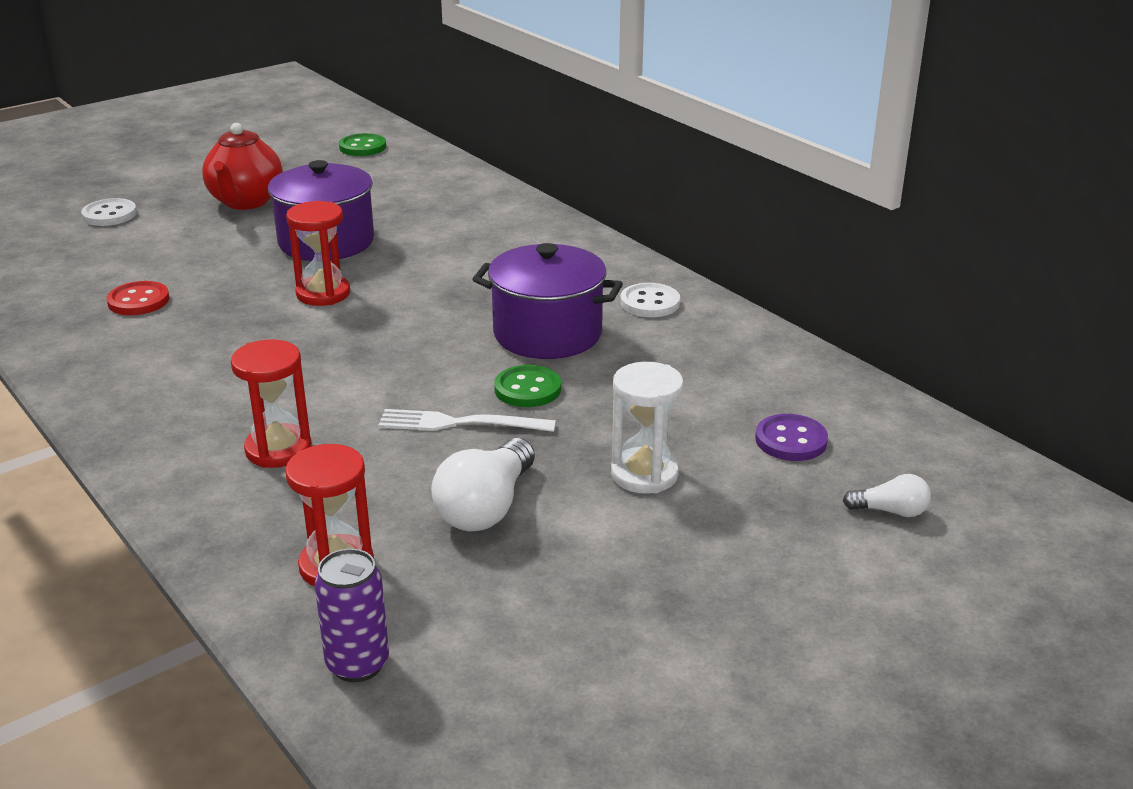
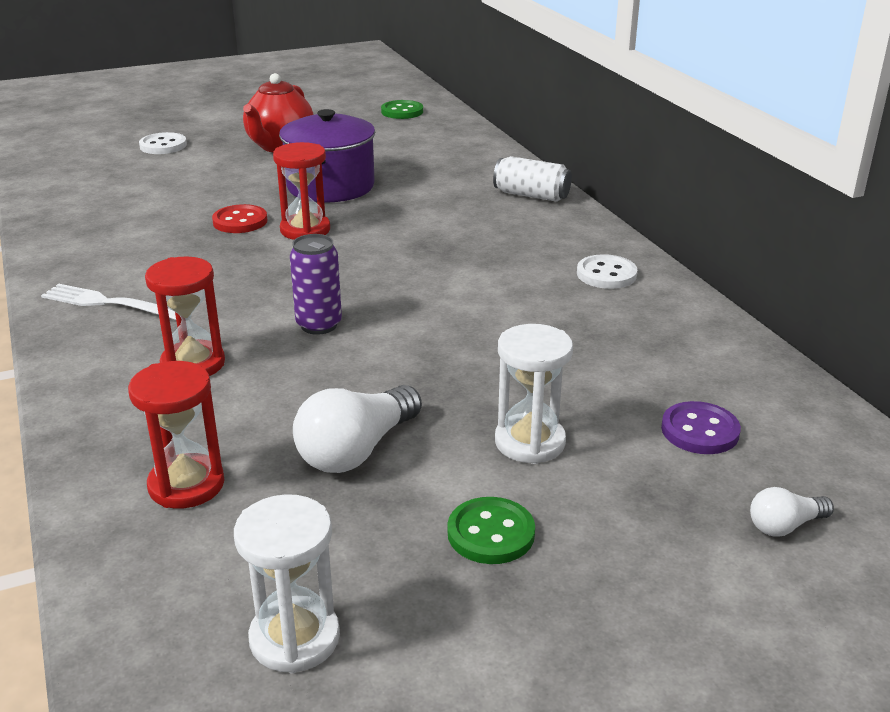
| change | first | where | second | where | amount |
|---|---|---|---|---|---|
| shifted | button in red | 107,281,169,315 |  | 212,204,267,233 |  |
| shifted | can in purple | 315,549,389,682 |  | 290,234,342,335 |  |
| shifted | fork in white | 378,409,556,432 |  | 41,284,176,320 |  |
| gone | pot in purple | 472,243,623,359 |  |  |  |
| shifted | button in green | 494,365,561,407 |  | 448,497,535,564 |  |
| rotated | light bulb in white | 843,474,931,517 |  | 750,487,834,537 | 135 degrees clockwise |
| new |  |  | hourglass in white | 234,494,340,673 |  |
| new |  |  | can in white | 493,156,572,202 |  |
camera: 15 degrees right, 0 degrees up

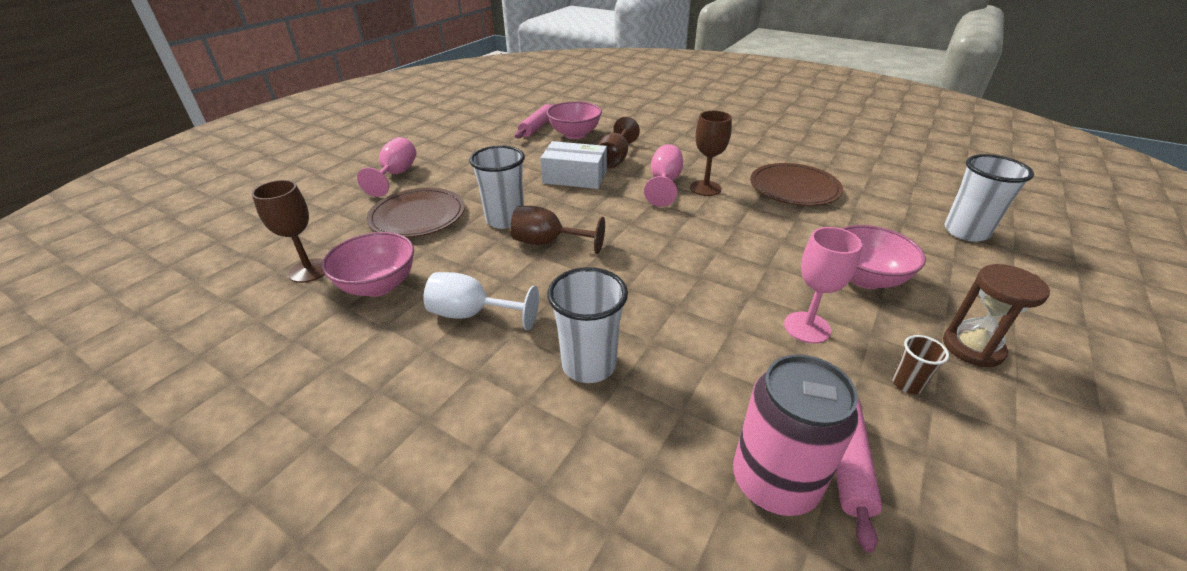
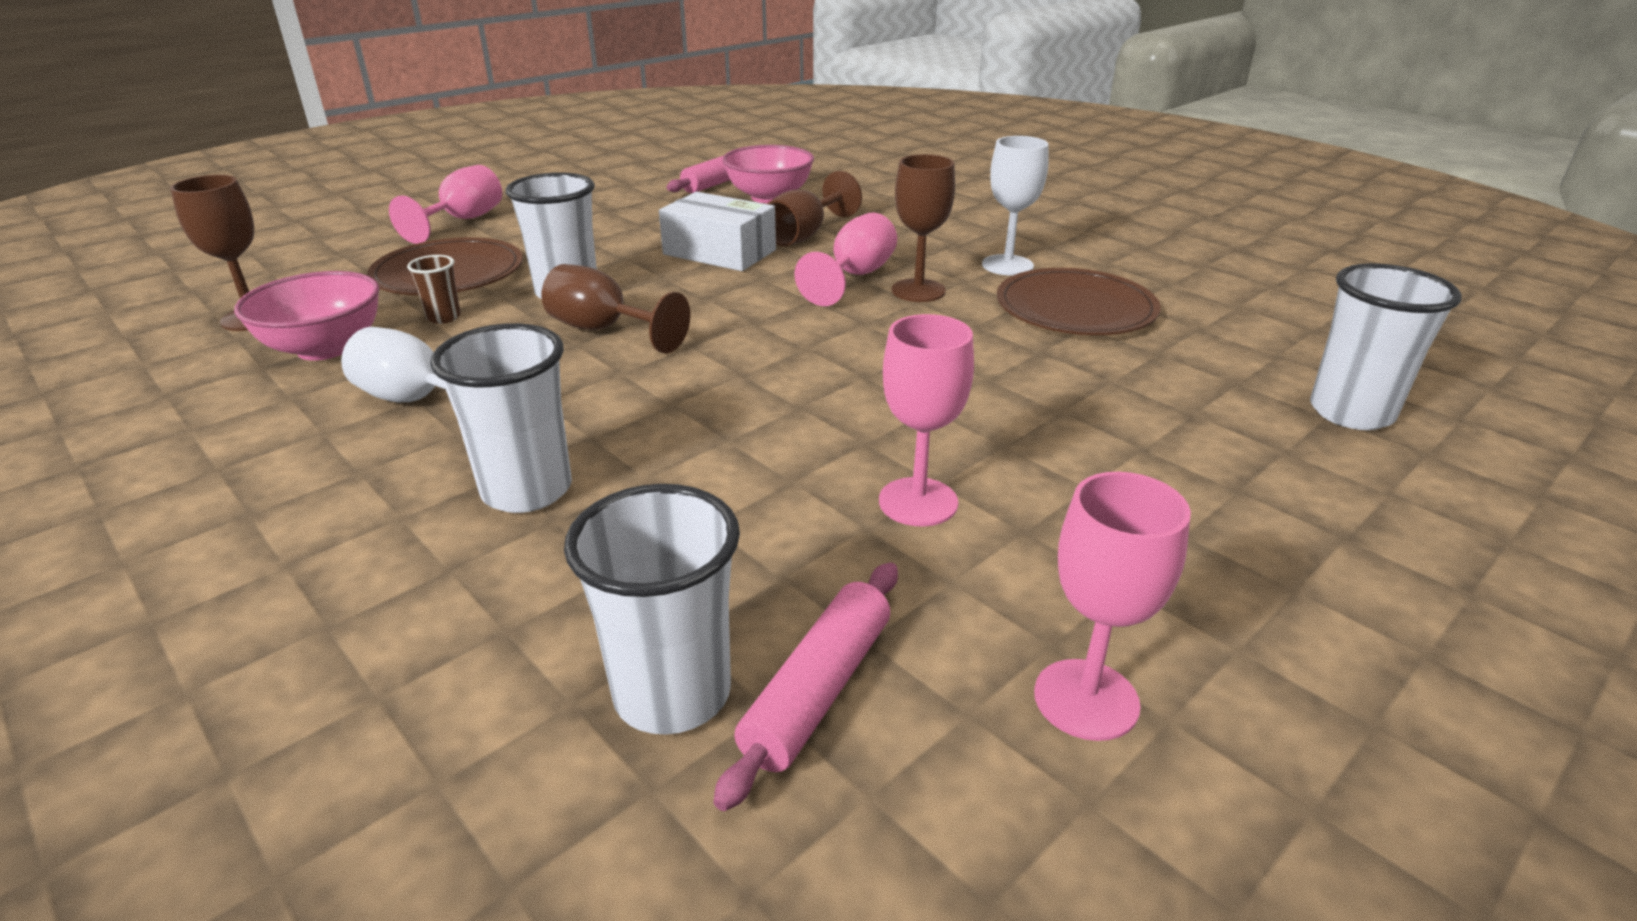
| change | first | where | second | where | amount |
|---|---|---|---|---|---|
| swapped | can in pink | 733,355,858,516 | cup in white | 564,484,740,735 |  |
| gone | bowl in pink | 841,225,926,289 |  |  |  |
| shifted | cup in brown | 892,335,949,394 |  | 407,255,461,324 |  |
| gone | hourglass in brown | 943,264,1050,367 |  |  |  |
| new |  |  | goblet in white | 982,136,1049,276 |  |
| new |  |  | goblet in pink | 1034,472,1191,741 |  |
camera: 15 degrees right, 5 degrees down

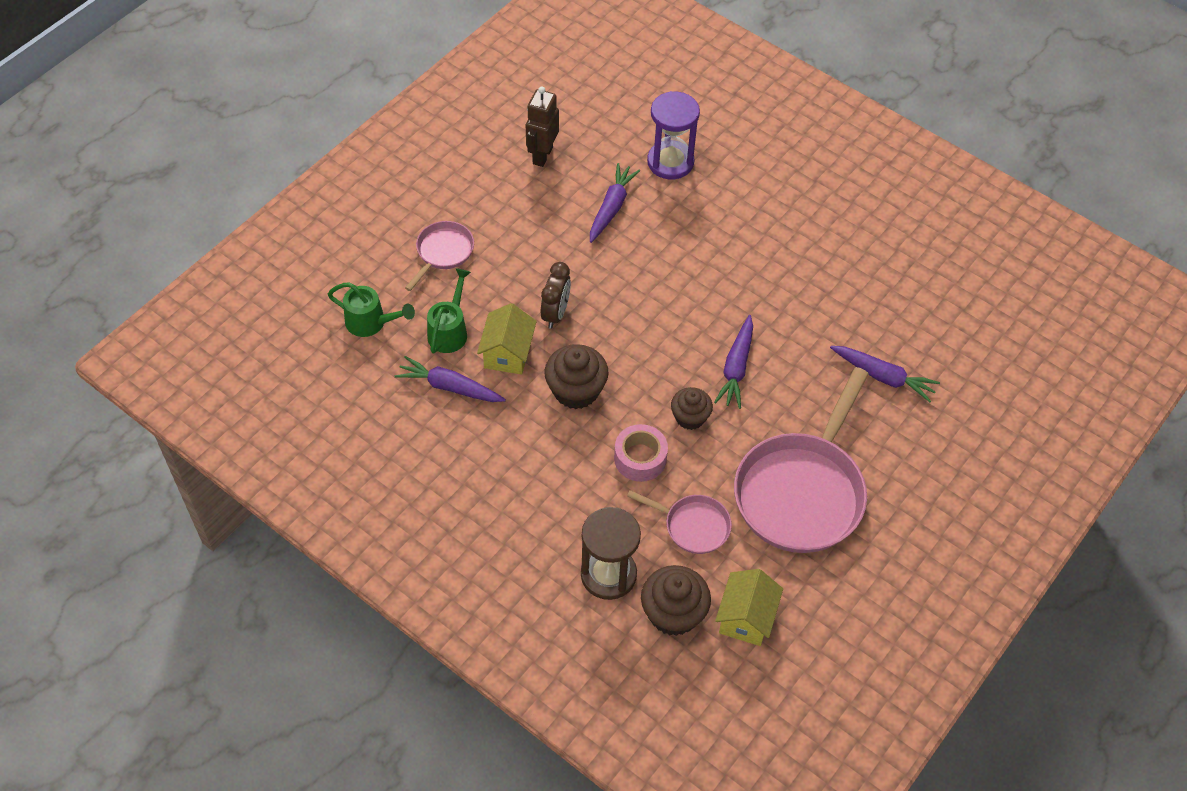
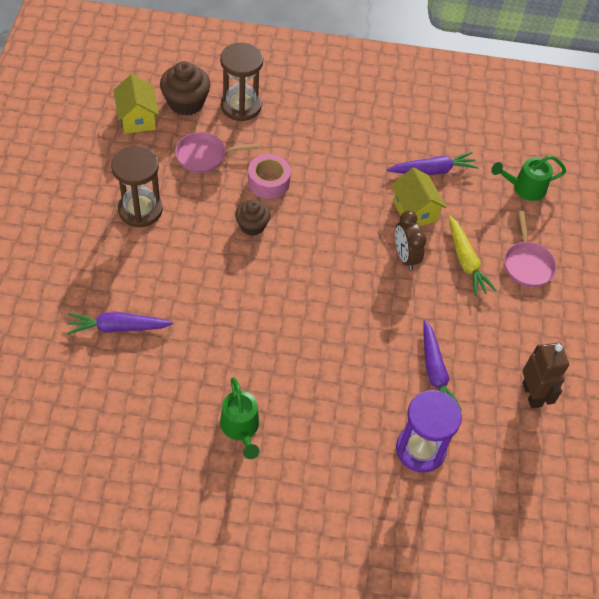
| change | first | where | second | where | amount |
|---|---|---|---|---|---|
| shifted | watering can in green | 427,268,471,353 |  | 220,377,260,459 |  |
| gone | cupcake in brown | 544,344,609,409 |  |  |  |
| gone | carrot in purple | 714,315,753,409 |  |  |  |
| swapped | pan in pink | 734,367,869,553 | hourglass in brown | 111,146,163,227 |  |
| new |  |  | carrot in yellow | 448,215,497,296 |  |
camera: 145 degrees right, 0 degrees up

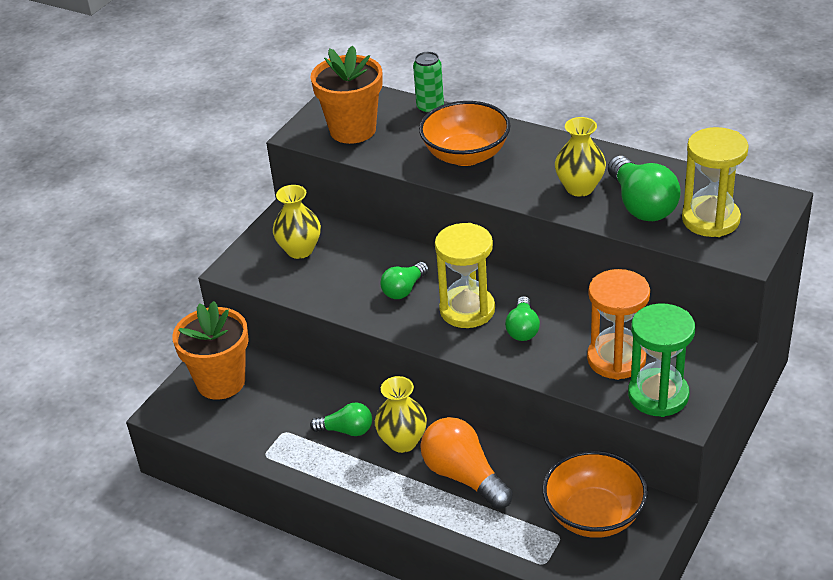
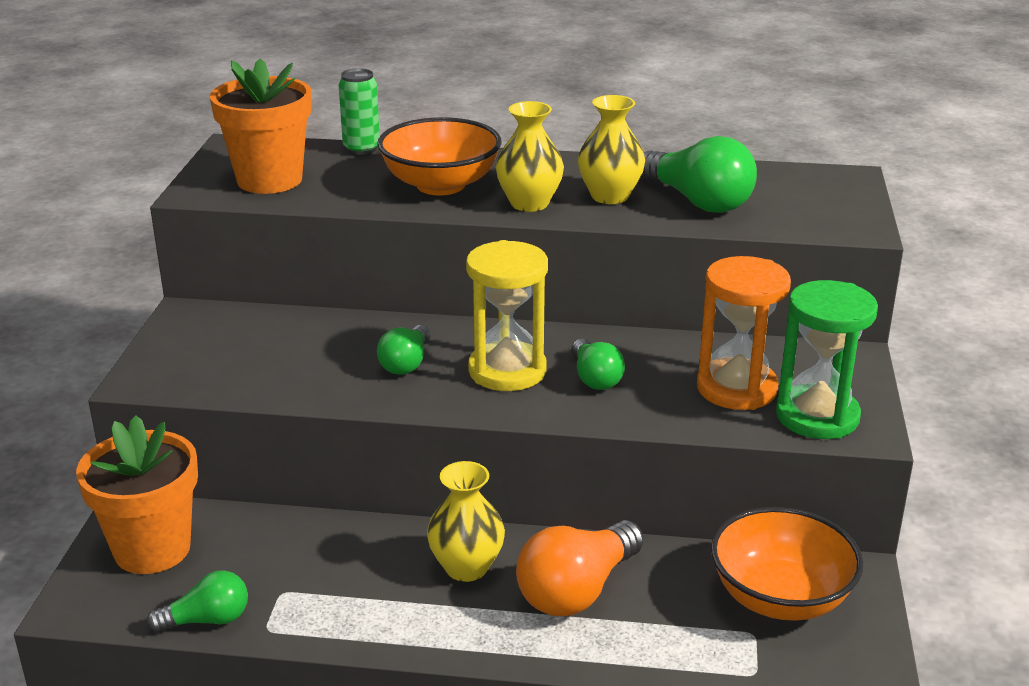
| change | first | where | second | where | amount |
|---|---|---|---|---|---|
| shifted | vase in yellow | 273,185,321,259 |  | 496,101,564,212 |  |
| shifted | light bulb in green | 310,402,372,436 |  | 146,570,248,632 |  |
| rotated | light bulb in orange | 421,417,513,509 |  | 516,520,644,616 | 75 degrees counterclockwise |
| gone | hourglass in yellow | 682,127,749,237 |  |  |  |
camera: 25 degrees left, 10 degrees down

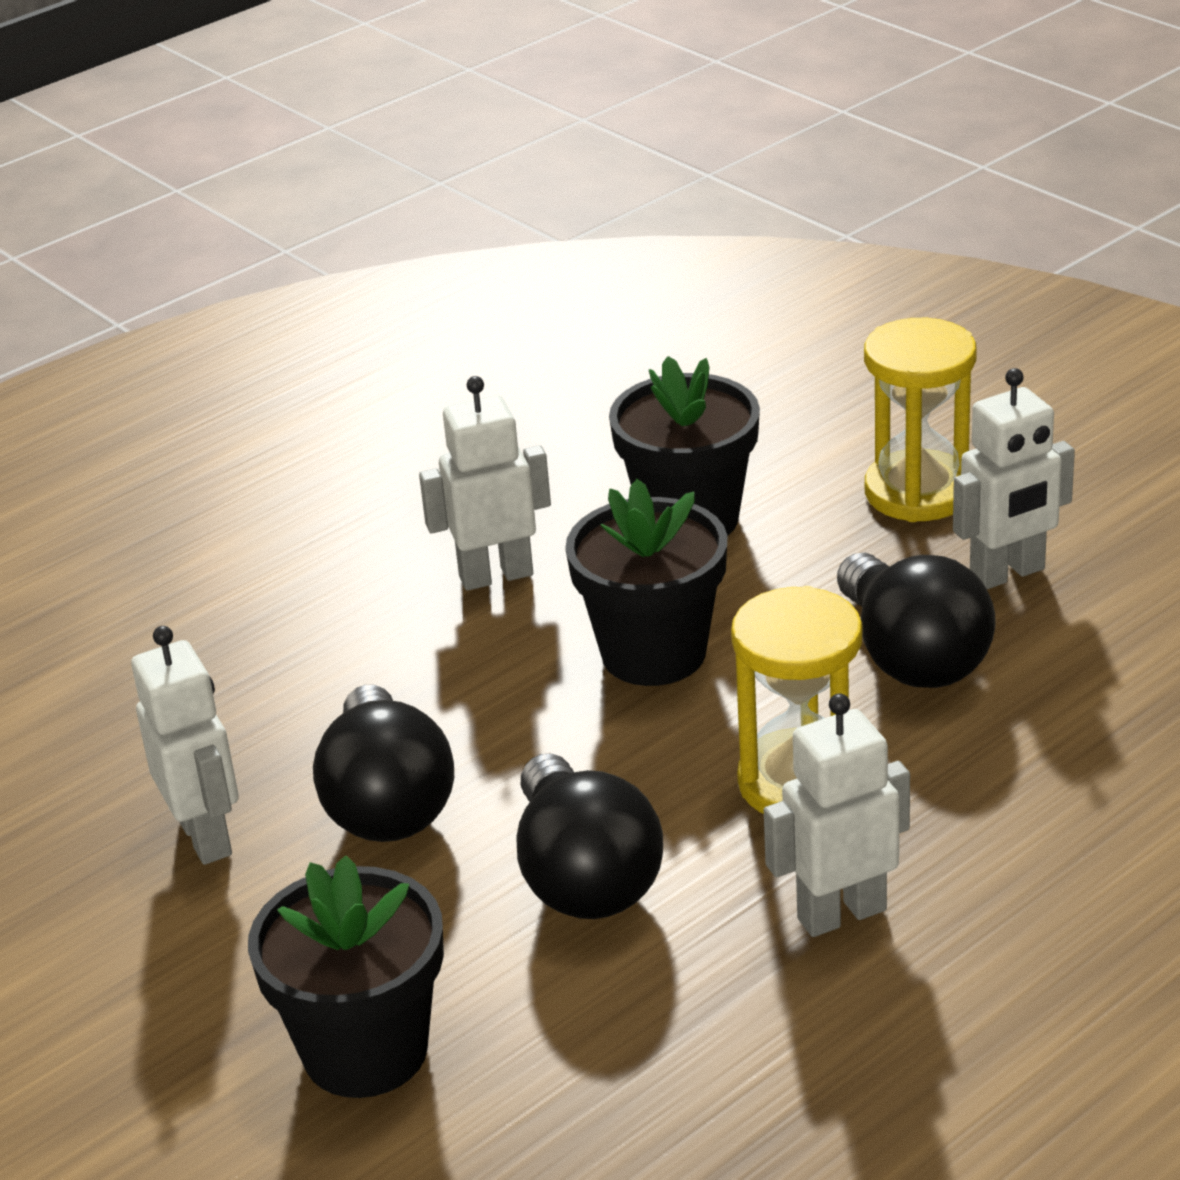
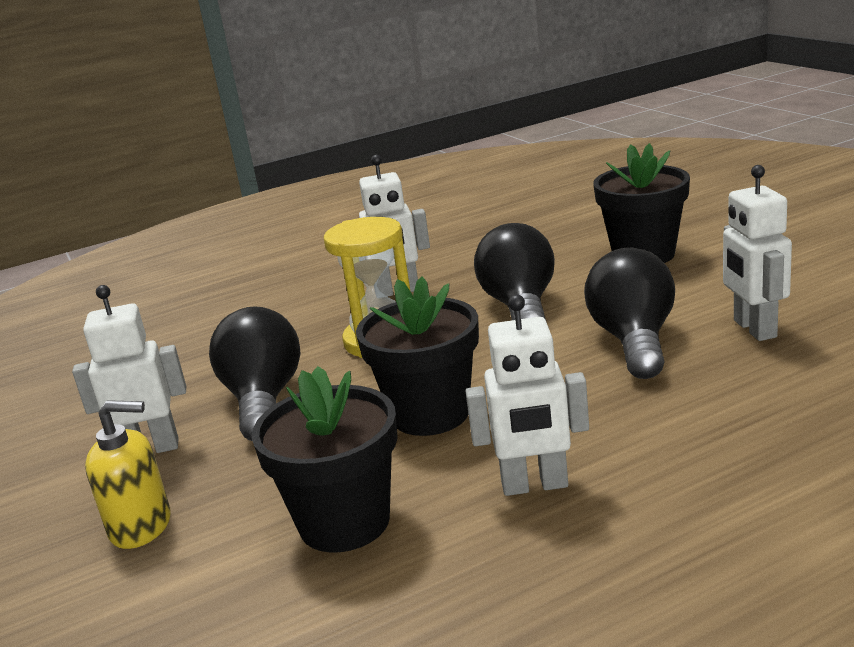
| change | first | where | second | where | amount |
|---|---|---|---|---|---|
| swapped | hourglass in yellow | 864,318,977,522 | soap dispenser in yellow | 85,400,171,549 |  |
camera: 165 degrees left, 10 degrees down

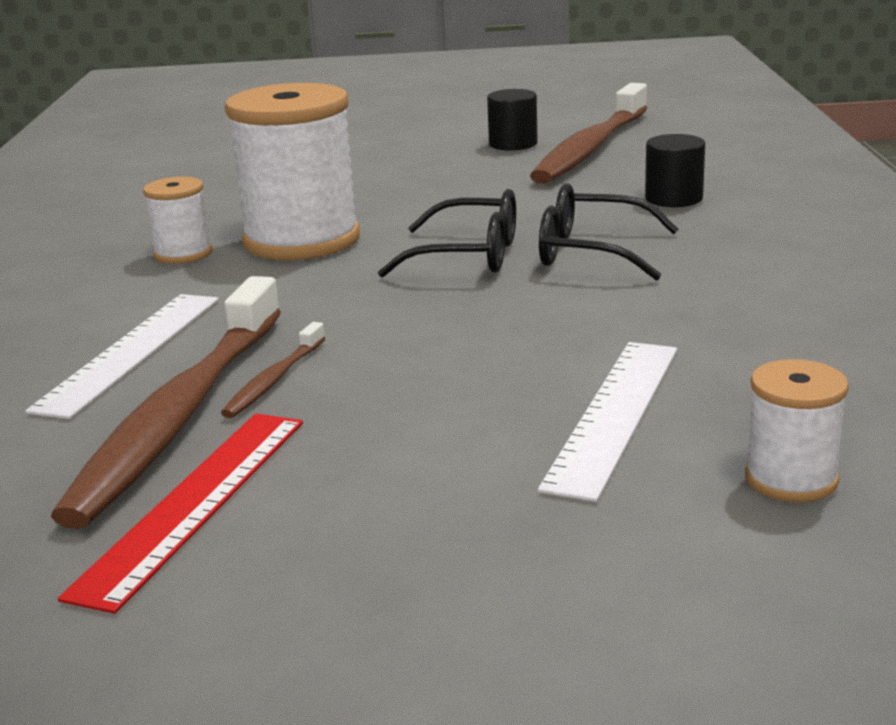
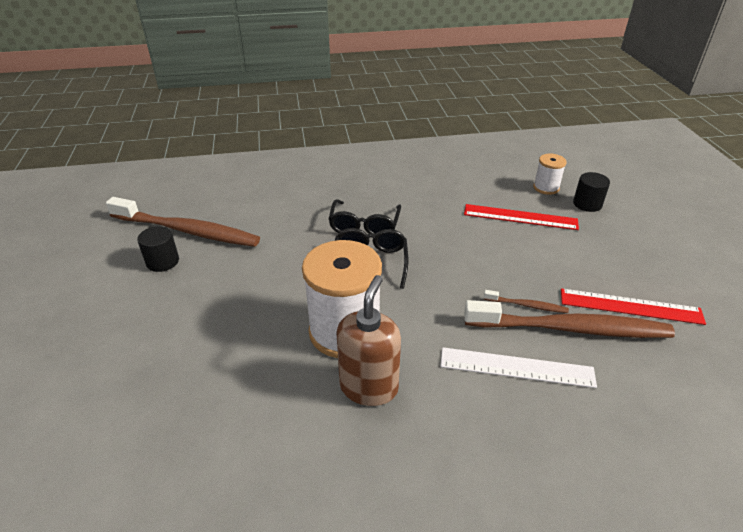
| change | first | where | second | where | amount |
|---|---|---|---|---|---|
| swapped | spool in white | 143,177,212,264 | soap dispenser in brown | 336,275,401,406 |  |
| repainted | ruler in white | 538,342,677,502 | ruler in red | 464,204,579,230 |  |
| shifted | cylinder in black | 645,134,705,207 |  | 573,172,610,212 |  |
camera: 100 degrees left, 15 degrees up

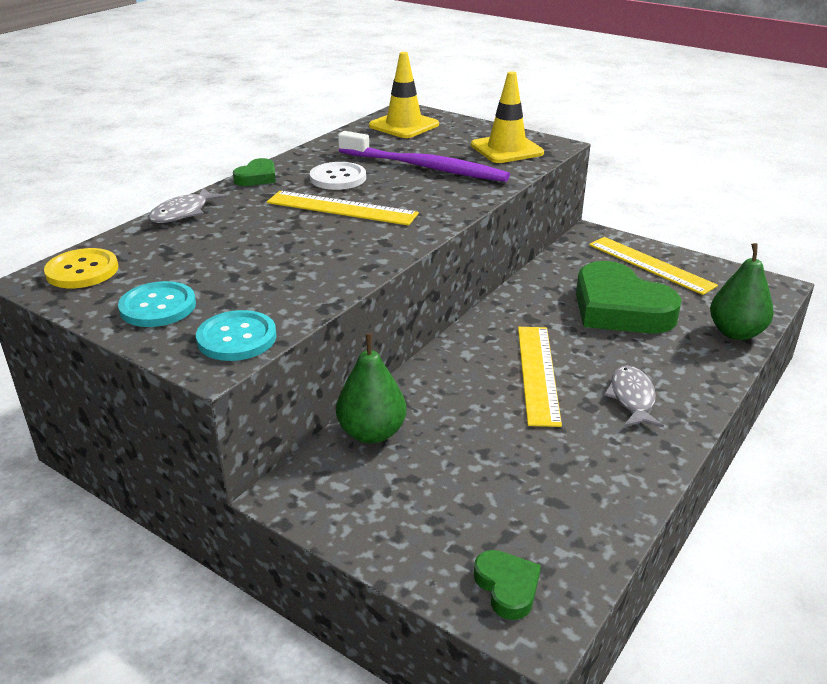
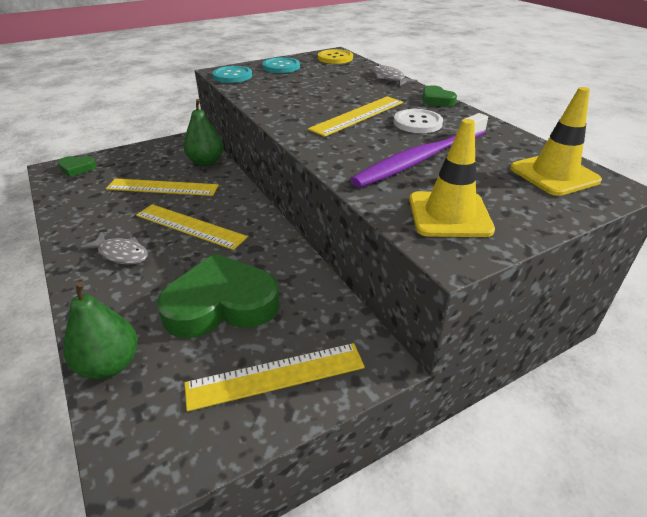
| change | first | where | second | where | amount |
|---|---|---|---|---|---|
| new |  |  | ruler in yellow | 106,178,219,196 |  |
camera: 115 degrees right, 5 degrees up

